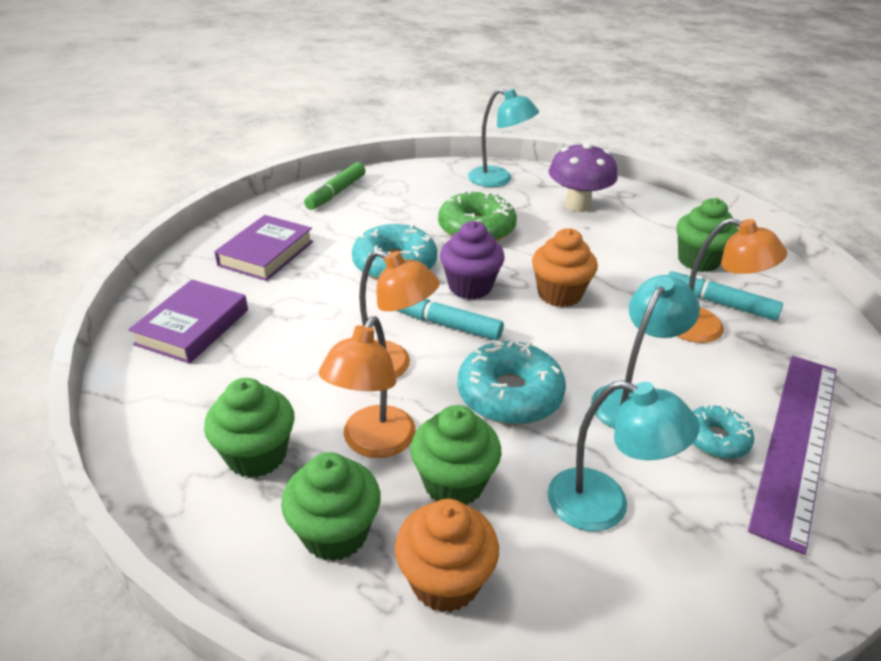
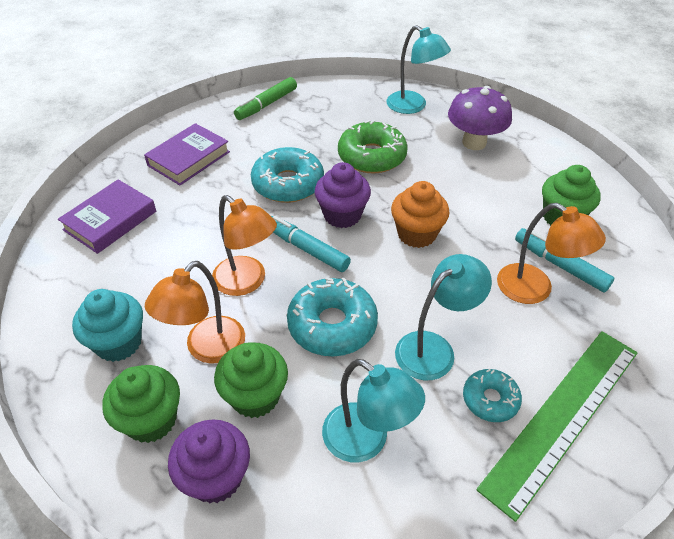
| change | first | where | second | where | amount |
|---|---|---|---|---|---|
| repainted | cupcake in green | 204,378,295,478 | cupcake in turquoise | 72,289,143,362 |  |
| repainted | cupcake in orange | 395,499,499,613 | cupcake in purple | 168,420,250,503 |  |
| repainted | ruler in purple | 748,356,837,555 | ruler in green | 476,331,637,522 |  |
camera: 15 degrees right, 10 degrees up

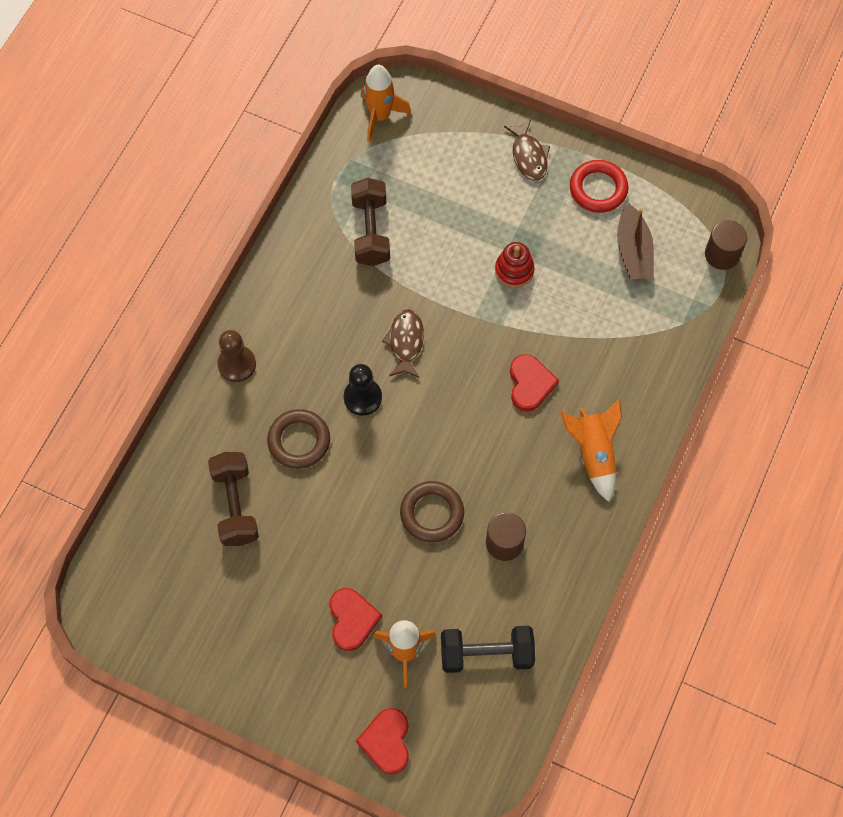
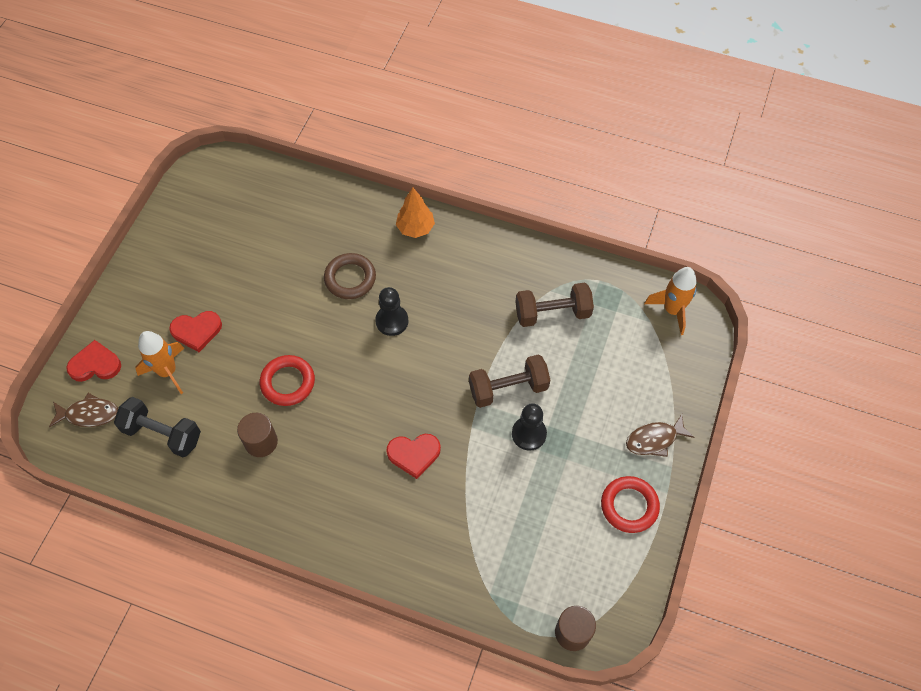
| change | first | where | second | where | amount |
|---|---|---|---|---|---|
| shifted | dumbbell in brown | 208,452,259,546 |  | 469,355,550,408 |  |
| swapped | pawn in brown | 217,330,256,382 | tree in orange | 396,187,435,238 |  |
| shifted | fish in brown | 382,309,424,378 |  | 49,393,118,427 |  |
| repainted | ring in brown | 400,481,464,543 | ring in red | 260,355,315,406 |  |
| rotated | dumbbell in black | 441,626,535,673 |  | 114,397,201,457 | 60 degrees counterclockwise |
| swapped | stacking toy in red | 495,242,535,288 | pawn in black | 512,403,547,451 |  |
| gone | rocket in orange | 560,399,622,502 |  |  |  |
| gone | boat in brown | 617,203,654,280 |  |  |  |
camera: 85 degrees right, 5 degrees down

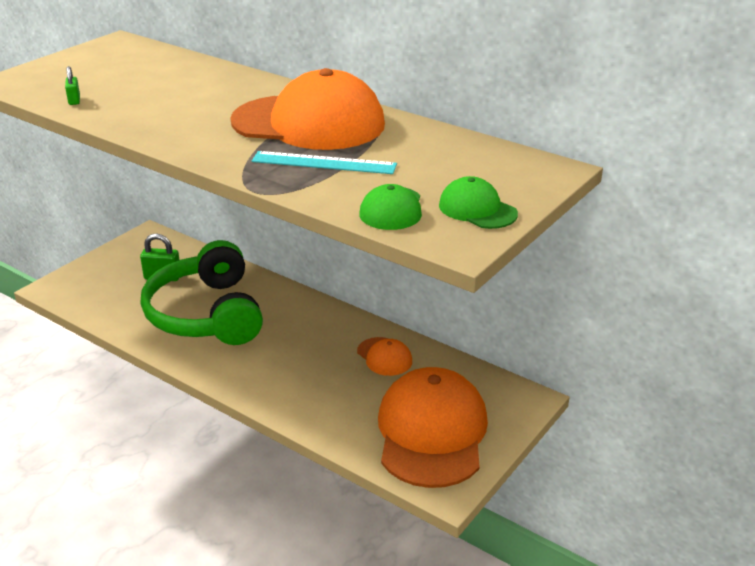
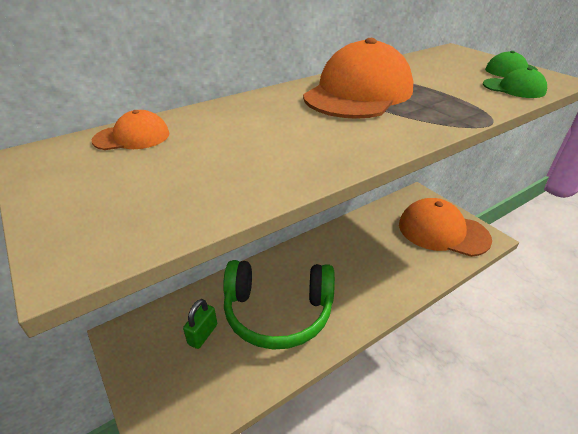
| change | first | where | second | where | amount |
|---|---|---|---|---|---|
| gone | padlock in green | 65,66,80,105 |  |  |  |
| gone | ruler in turquoise | 252,151,397,174 |  |  |  |
| shifted | cap in orange | 357,337,412,376 |  | 92,110,170,150 |  |
camera: 70 degrees left, 5 degrees up

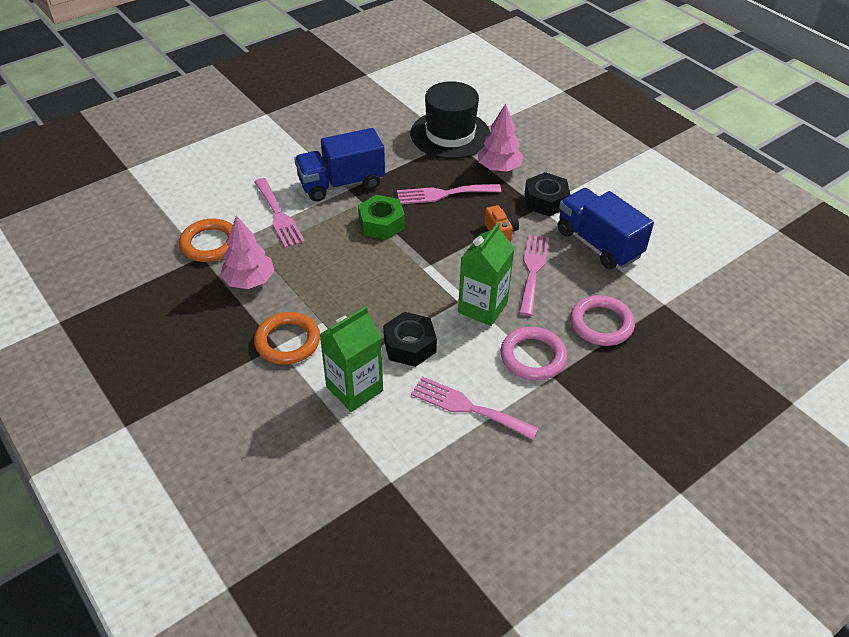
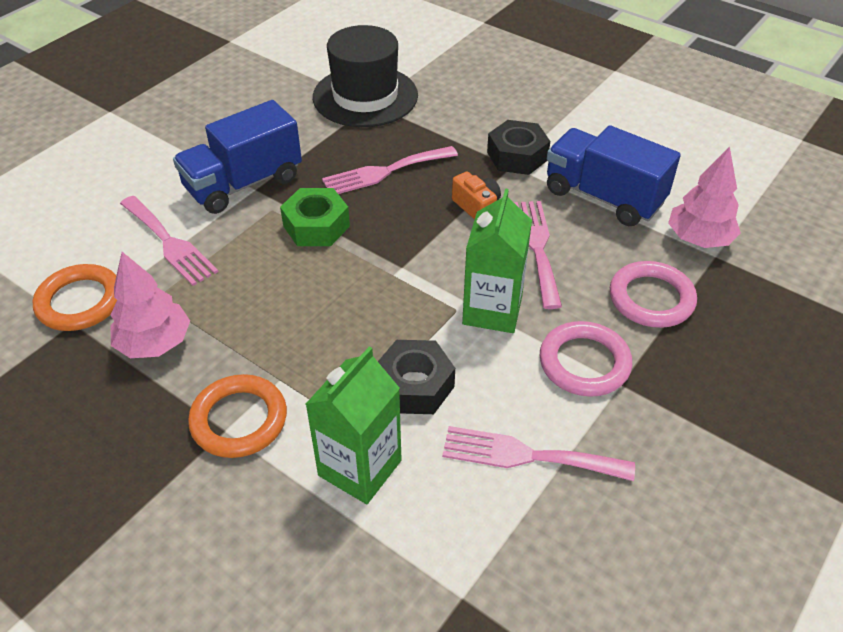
| change | first | where | second | where | amount |
|---|---|---|---|---|---|
| shifted | tree in pink | 478,103,524,172 |  | 668,147,741,248 |  |
camera: 15 degrees left, 0 degrees up

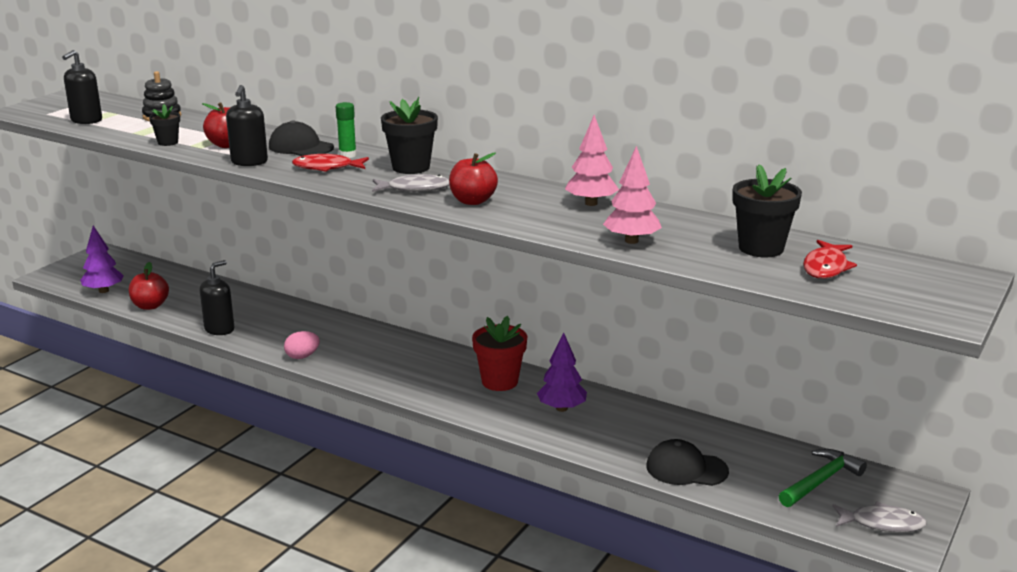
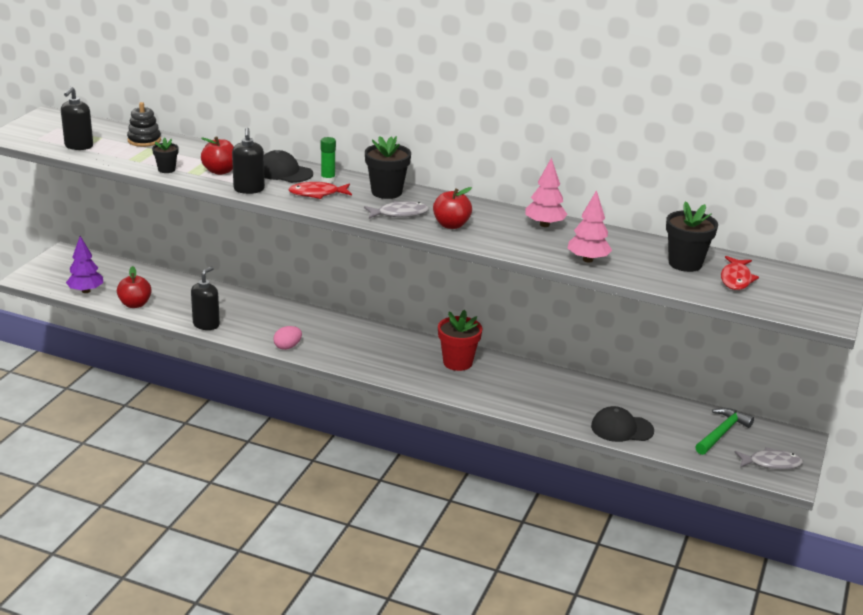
| change | first | where | second | where | amount |
|---|---|---|---|---|---|
| gone | tree in purple | 537,332,587,412 |  |  |  |
camera: 10 degrees left, 5 degrees up

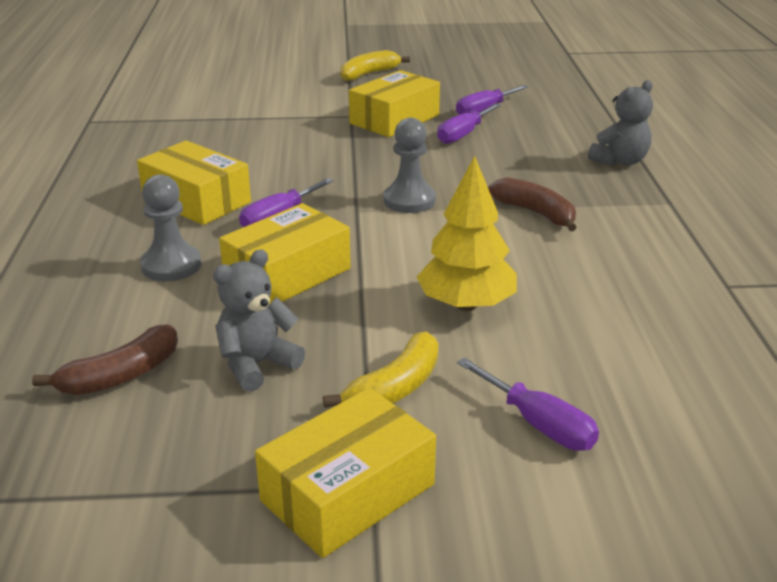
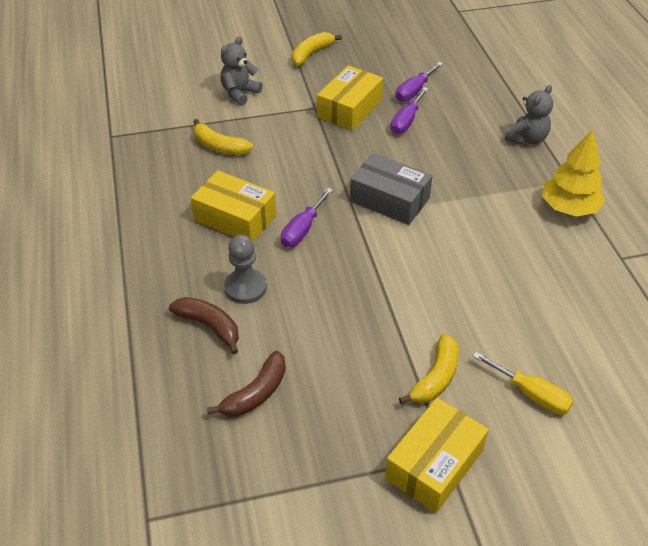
| change | first | where | second | where | amount |
|---|---|---|---|---|---|
| shifted | teddy bear in grey | 213,249,305,392 |  | 221,37,263,106 |  |
| gone | box in yellow | 219,203,351,304 |  |  |  |
| swapped | pawn in grey | 384,117,436,213 | box in grey | 350,153,433,225 |  |
| shifted | tree in yellow | 417,156,517,311 |  | 542,129,605,217 |  |
| repainted | screwdriver in purple | 457,357,599,451 | screwdriver in yellow | 473,352,573,415 |  |
| shifted | banana in brown | 488,178,577,231 |  | 169,297,239,355 |  |
| new |  |  | banana in yellow | 193,119,253,155 |  |
camera: 10 degrees left, 15 degrees up

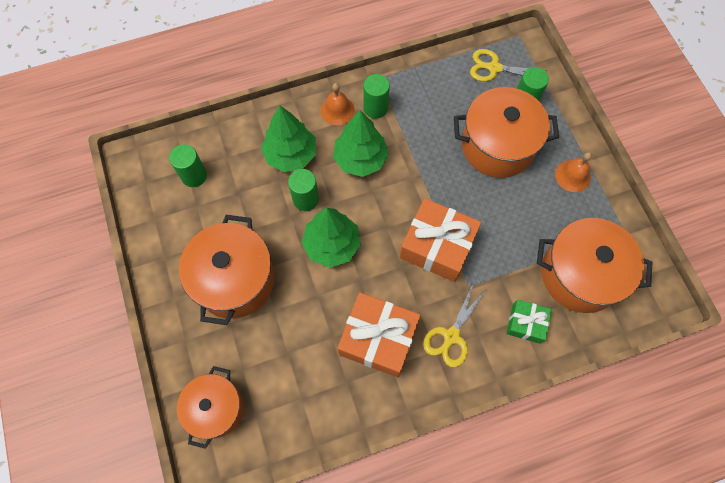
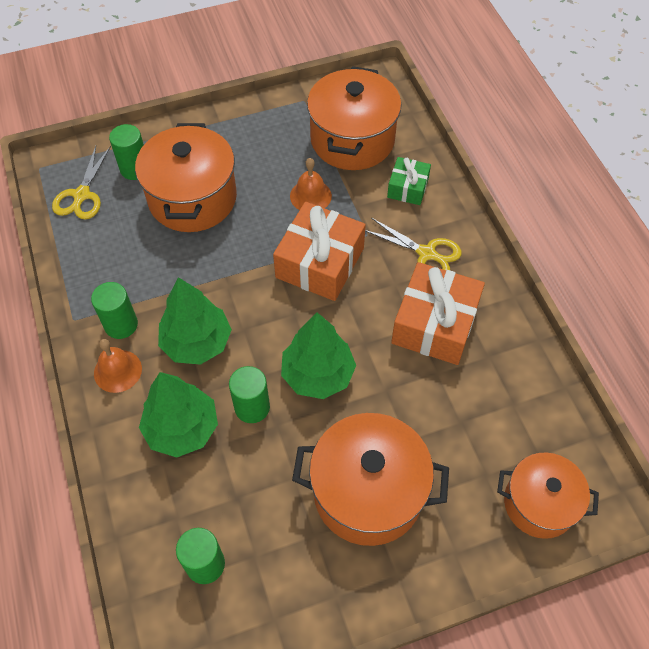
| change | first | where | second | where | amount |
|---|---|---|---|---|---|
| shifted | bell in orange | 555,152,592,192 |  | 290,158,332,210 |  |
camera: 90 degrees left, 10 degrees down

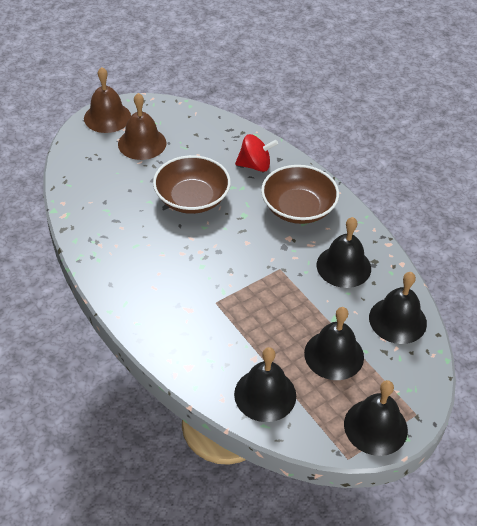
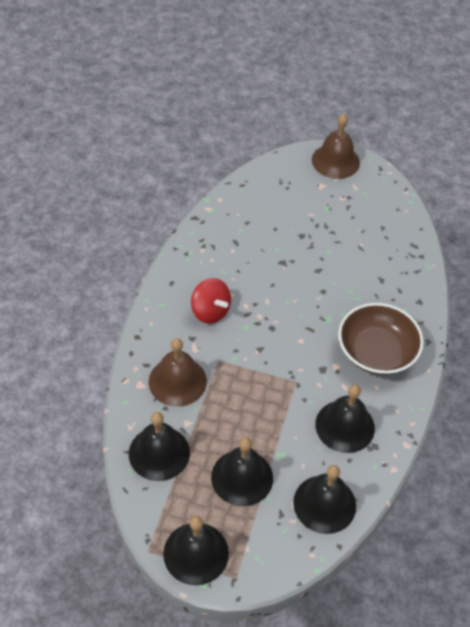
| change | first | where | second | where | amount |
|---|---|---|---|---|---|
| shifted | bell in brown | 118,93,166,160 |  | 149,338,207,407 |  |
| gone | bowl in brown | 153,155,231,214 |  |  |  |
| shifted | spinning top in red | 235,134,278,172 |  | 191,278,231,324 |  |
camera: 50 degrees right, 5 degrees up

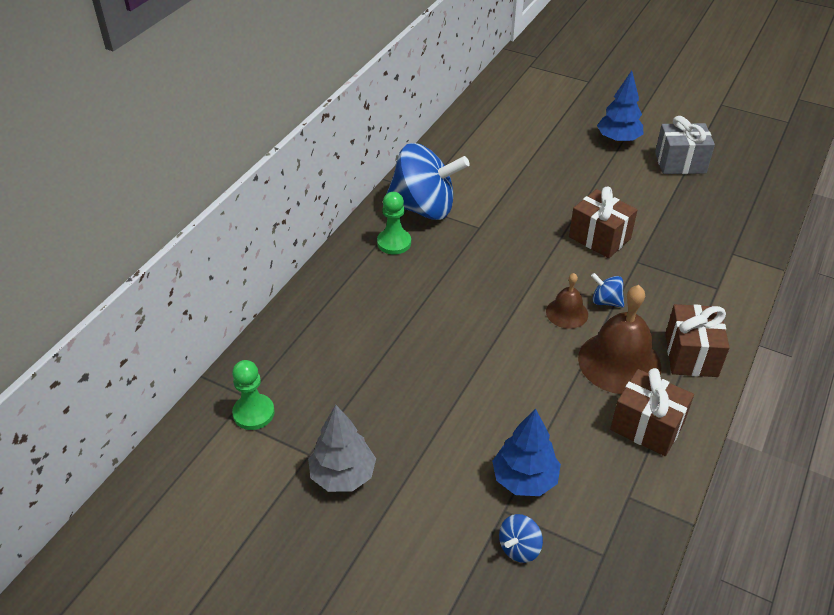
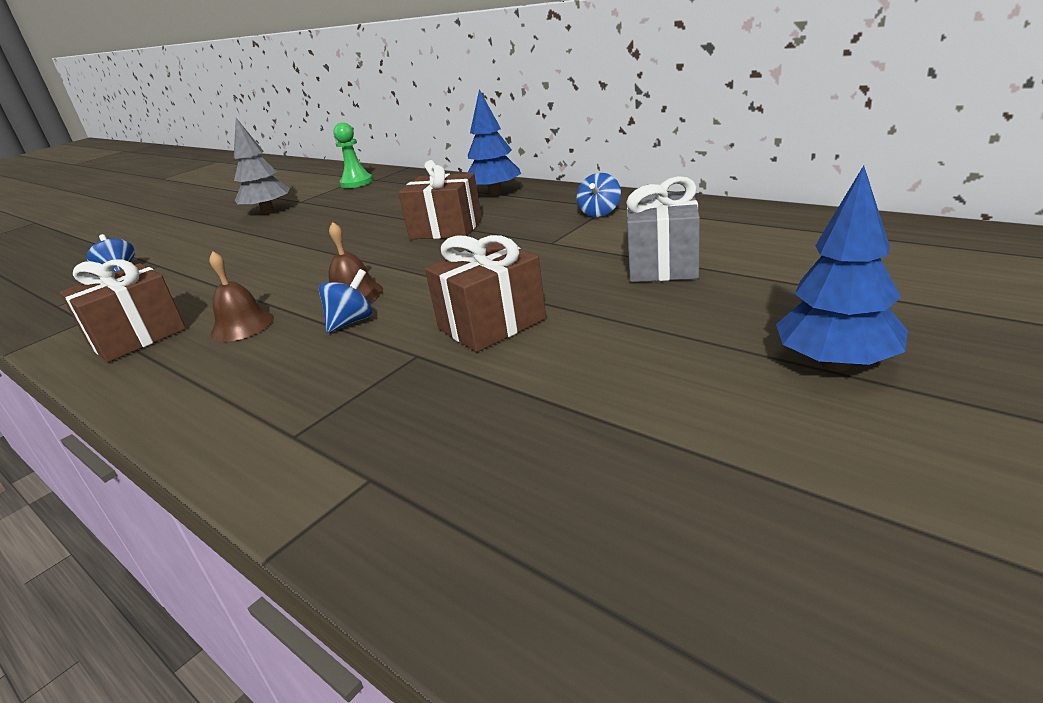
| change | first | where | second | where | amount |
|---|---|---|---|---|---|
| gone | pawn in green | 377,192,411,255 |  |  |  |
| scaled | spinning top in blue | 387,143,470,220 |  | 577,173,621,217 | x0.42 |
| shifted | tree in blue | 492,408,561,496 |  | 467,89,521,196 |  |
| scaled | bell in brown | 578,285,661,394 |  | 209,251,274,342 | x0.54 |
| shifted | gift in grey | 655,116,715,174 |  | 626,176,700,282 |  |
| shifted | gift in brown | 665,304,730,377 |  | 398,160,482,239 |  |
camera: 105 degrees right, 15 degrees down

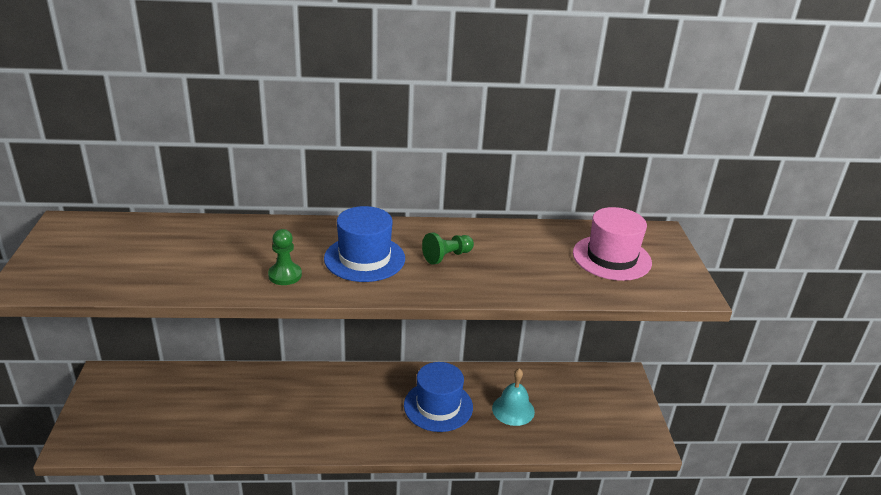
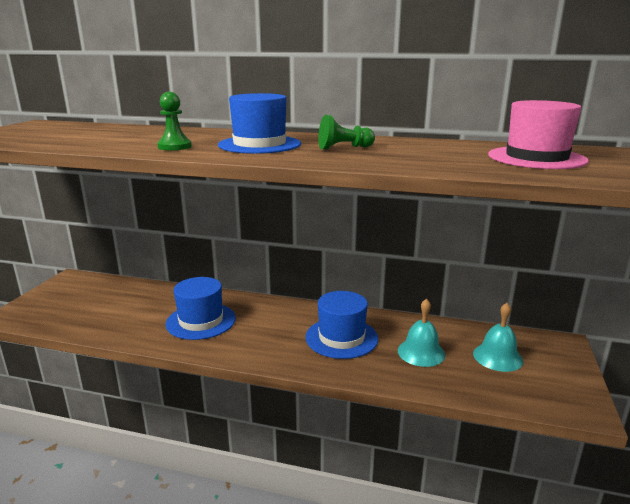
| change | first | where | second | where | amount |
|---|---|---|---|---|---|
| new |  |  | hat in blue | 166,277,236,340 |  |
| new |  |  | bell in turquoise | 473,303,523,372 |  |
camera: 20 degrees right, 10 degrees down

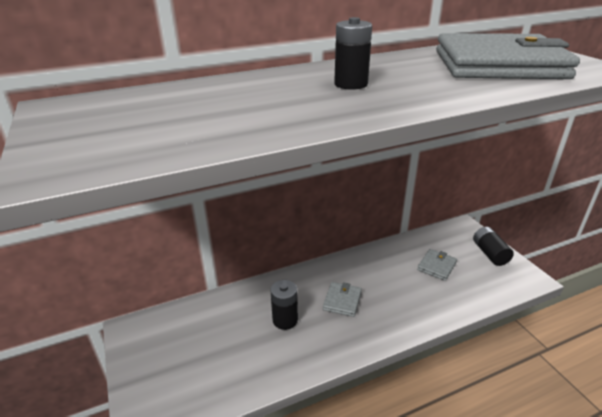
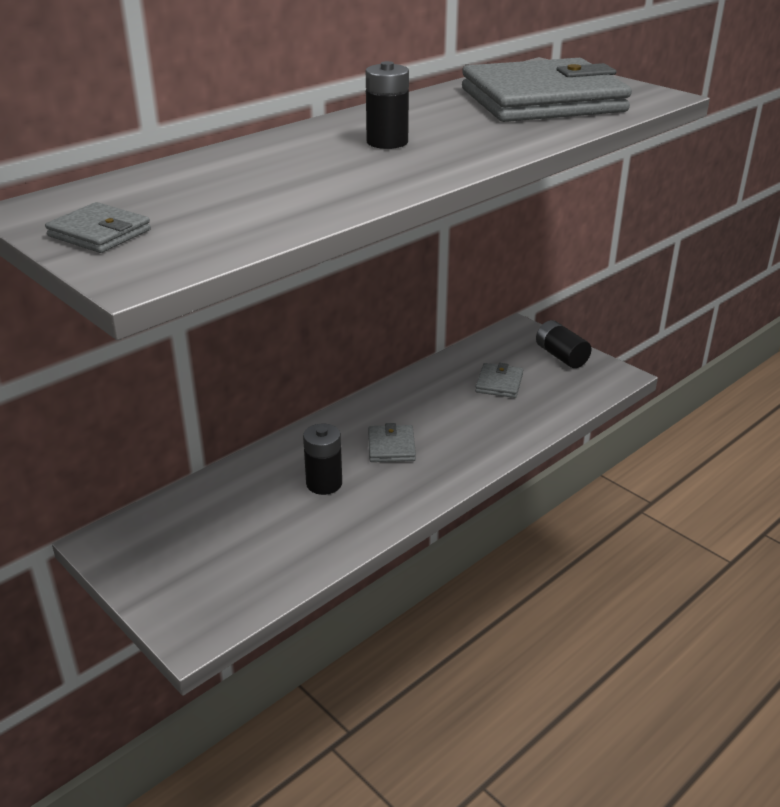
| change | first | where | second | where | amount |
|---|---|---|---|---|---|
| new |  |  | wallet in grey | 45,202,151,253 |  |
camera: 20 degrees left, 0 degrees up

